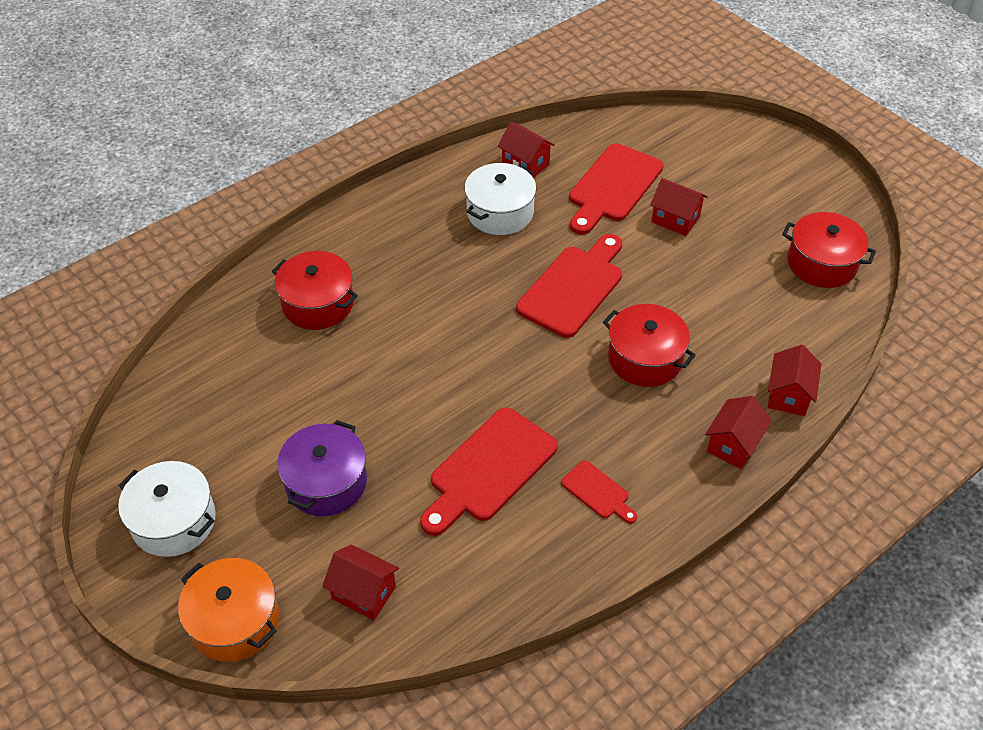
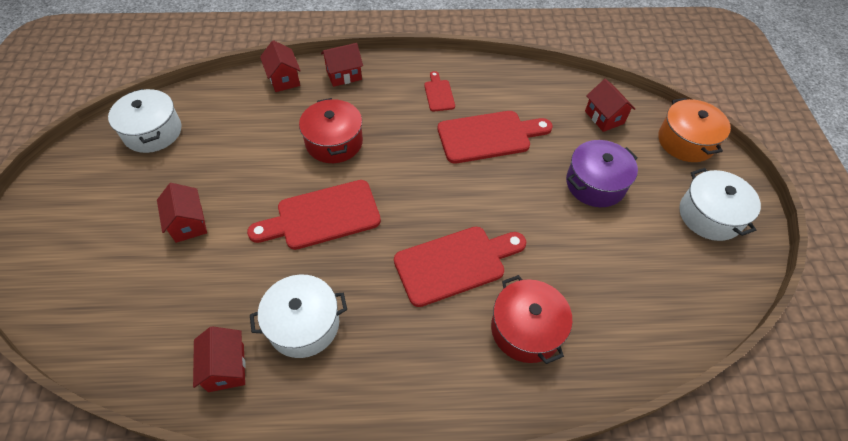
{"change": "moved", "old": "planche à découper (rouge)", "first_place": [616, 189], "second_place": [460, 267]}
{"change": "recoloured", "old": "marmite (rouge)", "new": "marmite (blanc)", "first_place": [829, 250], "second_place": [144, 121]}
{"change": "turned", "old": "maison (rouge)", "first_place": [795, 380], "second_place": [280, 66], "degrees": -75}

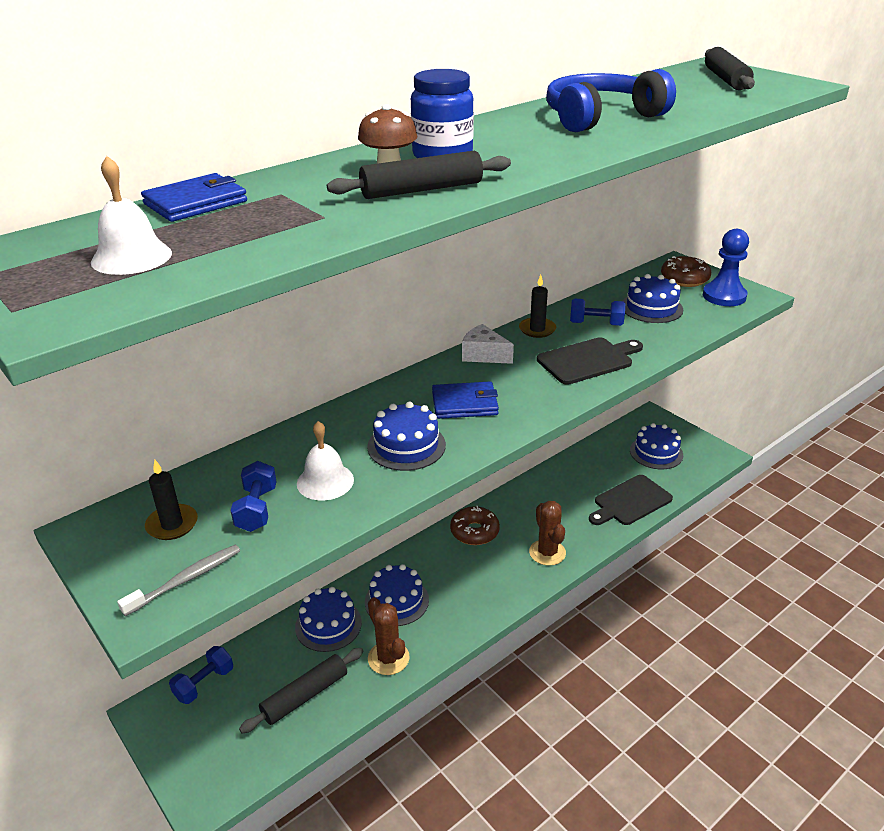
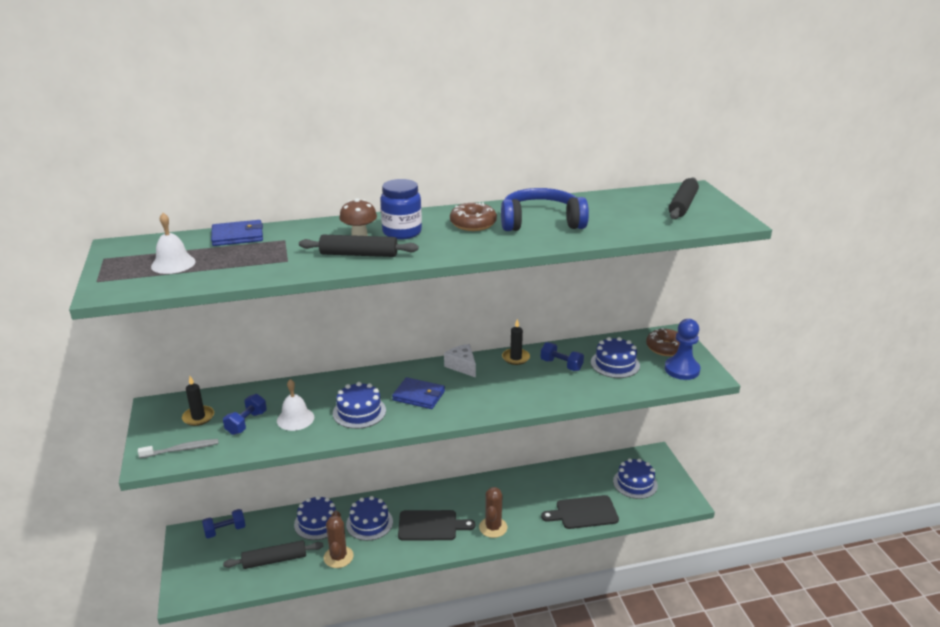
{"change": "moved", "old": "planche à découper (noir)", "first_place": [590, 361], "second_place": [436, 525]}
{"change": "moved", "old": "beignet (marron)", "first_place": [475, 525], "second_place": [473, 216]}

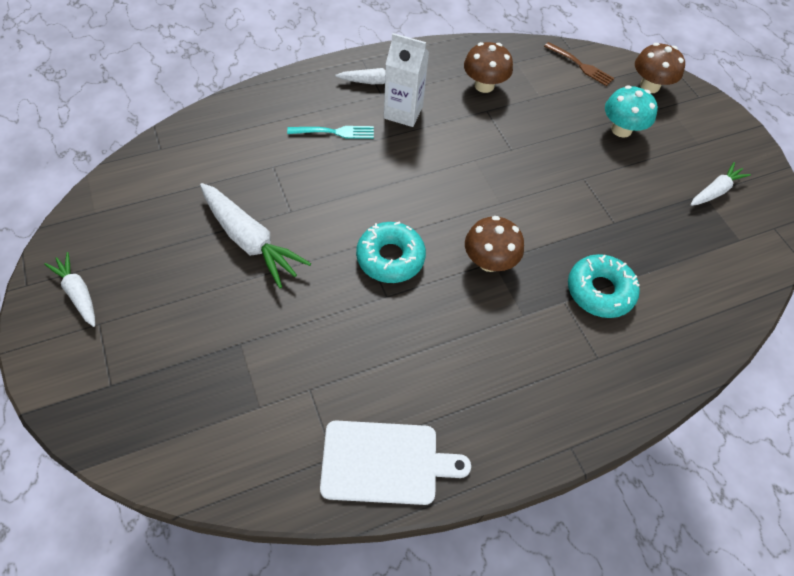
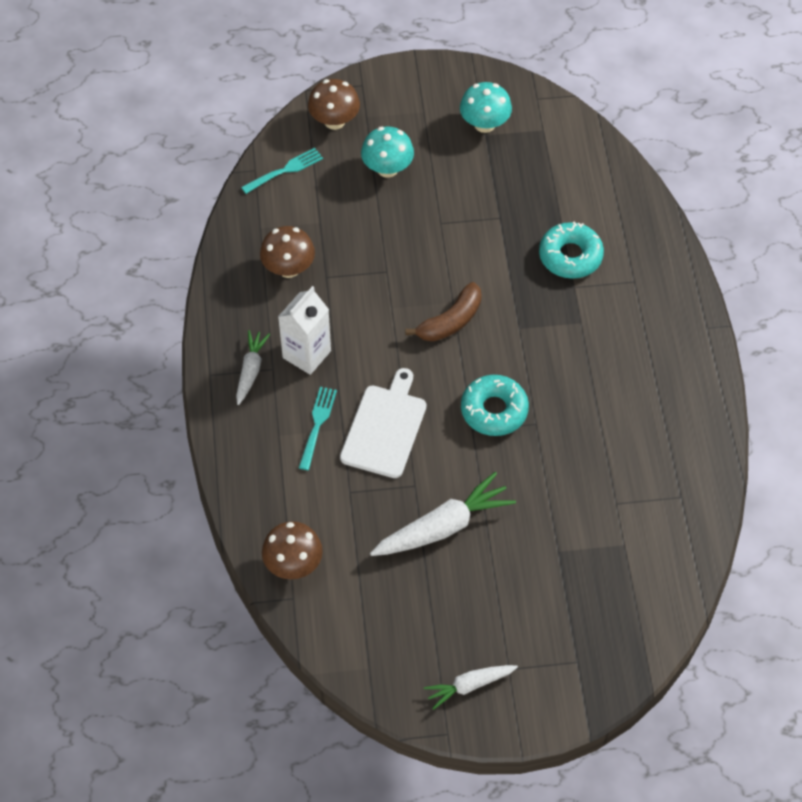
{"change": "recoloured", "old": "fourchette (marron)", "new": "fourchette (turquoise)", "first_place": [579, 64], "second_place": [282, 171]}
{"change": "replaced", "old": "carotte (blanc)", "new": "champignon (turquoise)", "first_place": [720, 184], "second_place": [486, 107]}
{"change": "moved", "old": "champignon (marron)", "first_place": [494, 244], "second_place": [292, 550]}
{"change": "moved", "old": "planche à découper (blanc)", "first_place": [395, 462], "second_place": [383, 423]}
{"change": "added", "new": "banane (marron)", "second_place": [443, 311]}

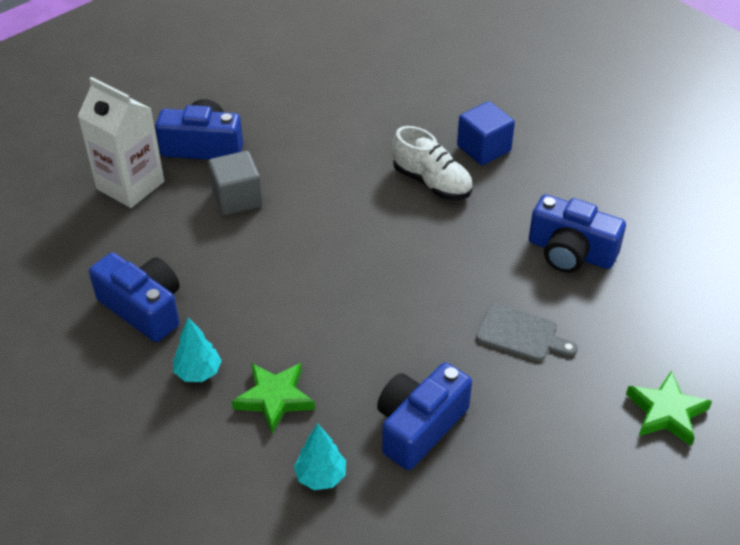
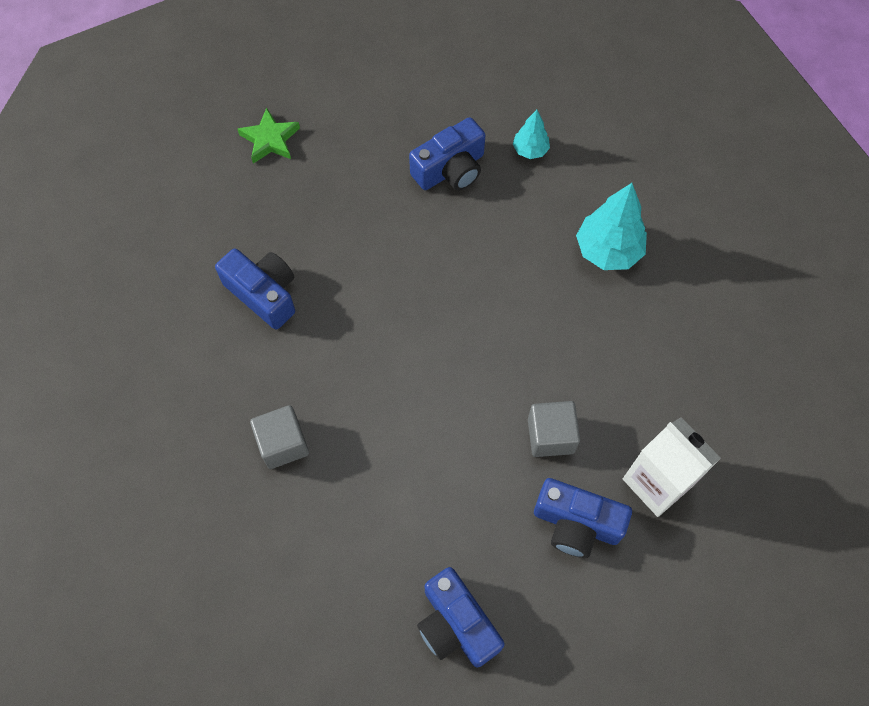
{"change": "recoloured", "old": "cube (bleu)", "new": "cube (gris)", "first_place": [486, 133], "second_place": [279, 437]}
{"change": "removed", "old": "chaussure (blanc)", "first_place": [432, 163]}
{"change": "moved", "old": "appareil photo (bleu)", "first_place": [134, 297], "second_place": [461, 617]}
{"change": "removed", "old": "planche à découper (gris)", "first_place": [527, 332]}
{"change": "resized", "old": "arbre (turquoise)", "first_place": [197, 350], "second_place": [611, 226], "factor": 1.79}
{"change": "removed", "old": "étoile (vert)", "first_place": [273, 398]}

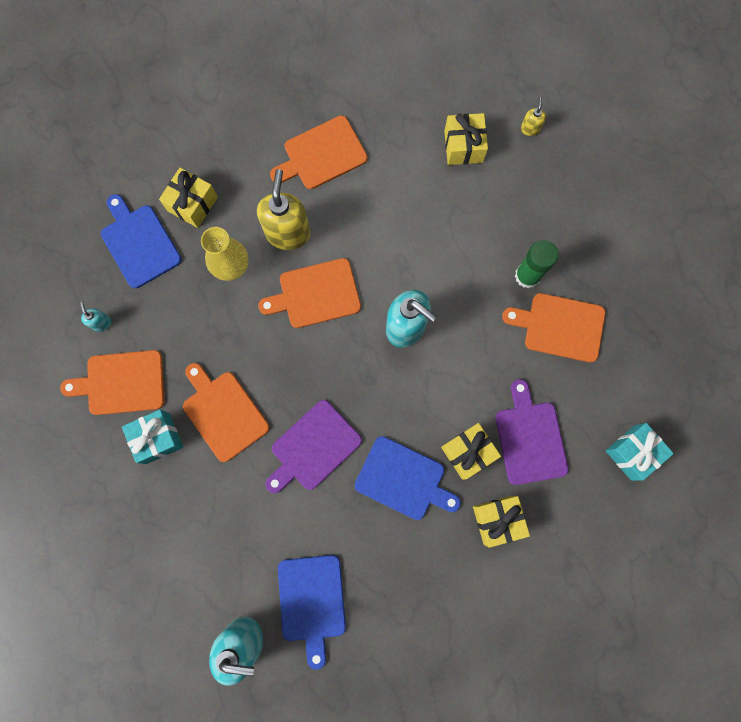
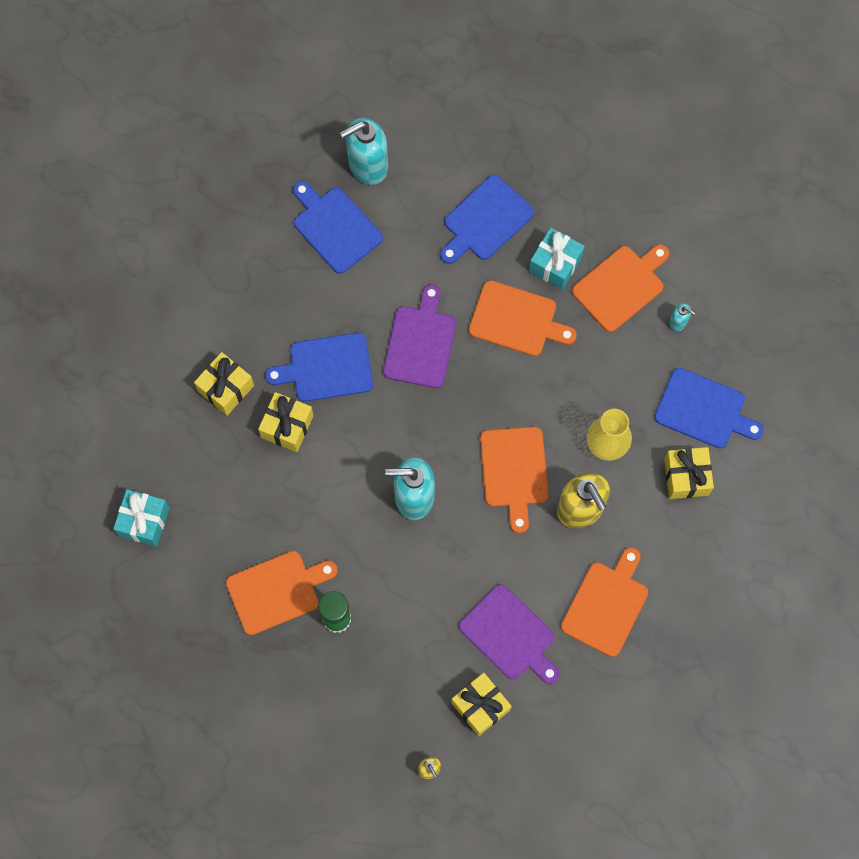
{"change": "turned", "old": "planche à découper (orange)", "first_place": [309, 293], "second_place": [514, 480], "degrees": 135}
{"change": "moved", "old": "planche à découper (violet)", "first_place": [532, 432], "second_place": [509, 634]}
{"change": "added", "new": "planche à découper (bleu)", "second_place": [487, 219]}

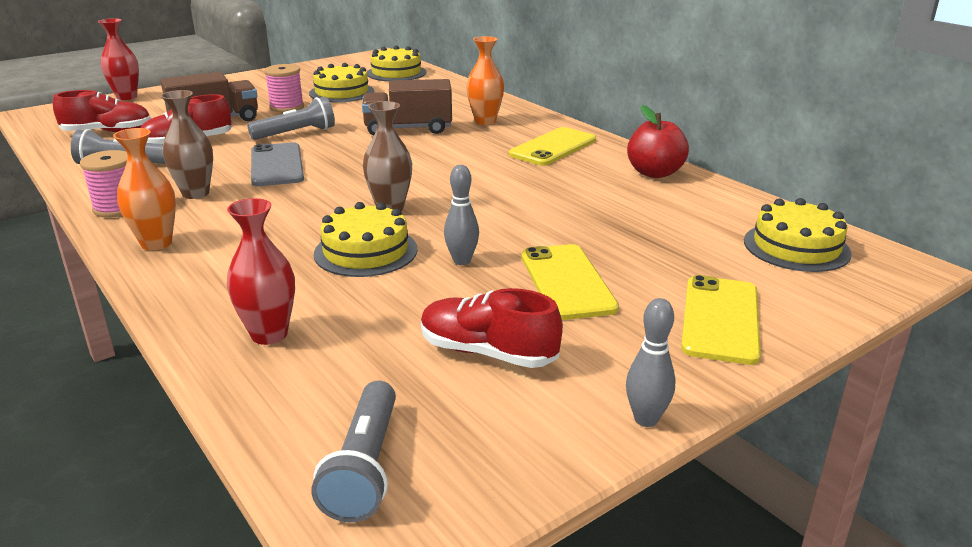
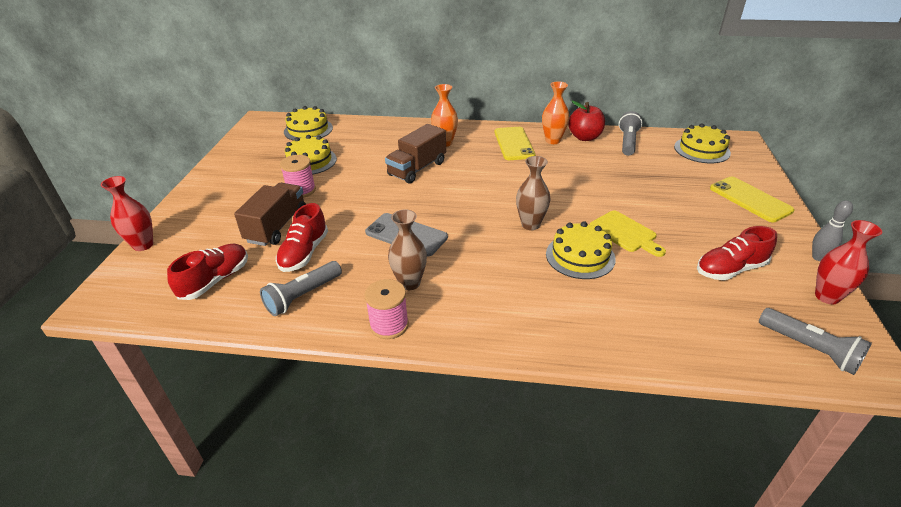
{"change": "moved", "old": "lampe de poche (gris)", "first_place": [291, 118], "second_place": [630, 133]}
{"change": "moved", "old": "vase (orange)", "first_place": [144, 189], "second_place": [555, 112]}
{"change": "replaced", "old": "quille (gris)", "new": "planche à découper (jaune)", "first_place": [461, 215], "second_place": [628, 233]}
{"change": "moved", "old": "vase (rouge)", "first_place": [261, 271], "second_place": [848, 262]}
{"change": "removed", "old": "téléphone (jaune)", "first_place": [570, 282]}

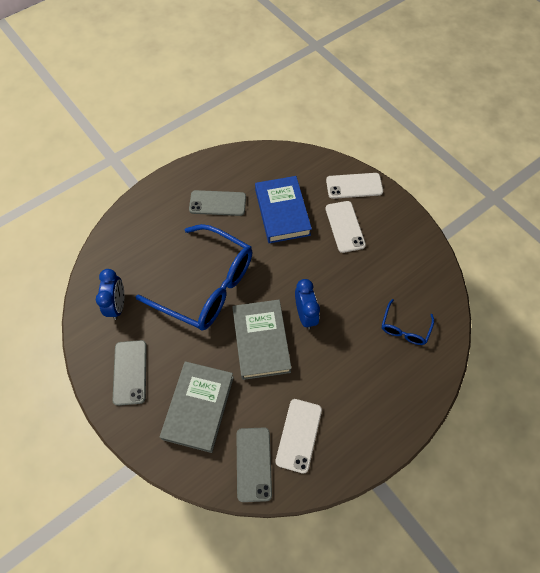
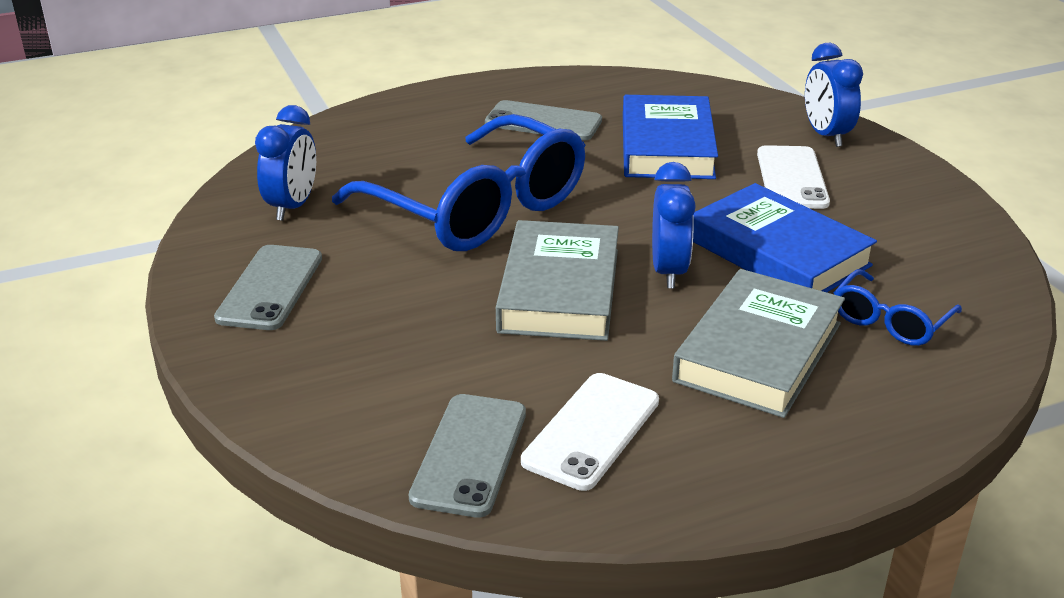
{"change": "replaced", "old": "téléphone (blanc)", "new": "réveil (bleu)", "first_place": [354, 186], "second_place": [834, 95]}
{"change": "moved", "old": "livre (gris)", "first_place": [197, 407], "second_place": [758, 343]}
{"change": "added", "new": "livre (bleu)", "second_place": [785, 237]}

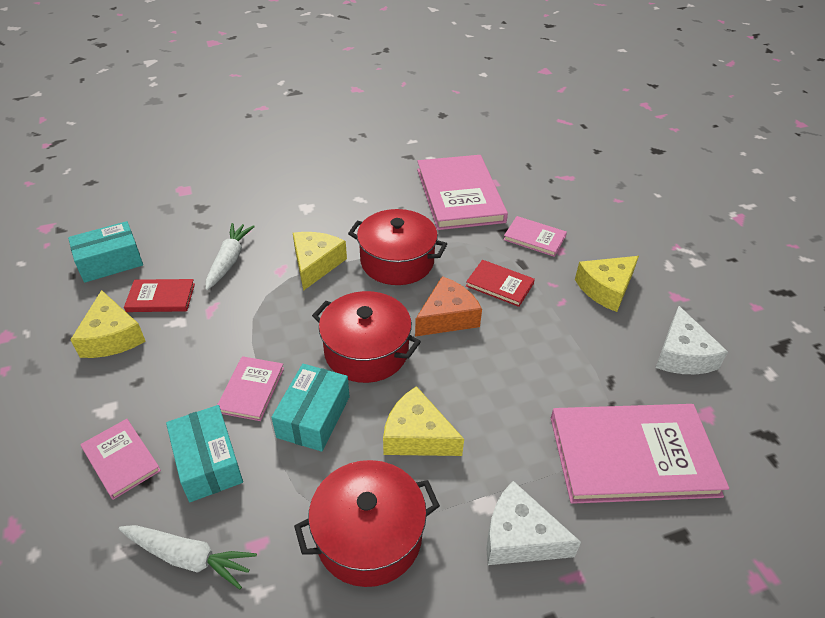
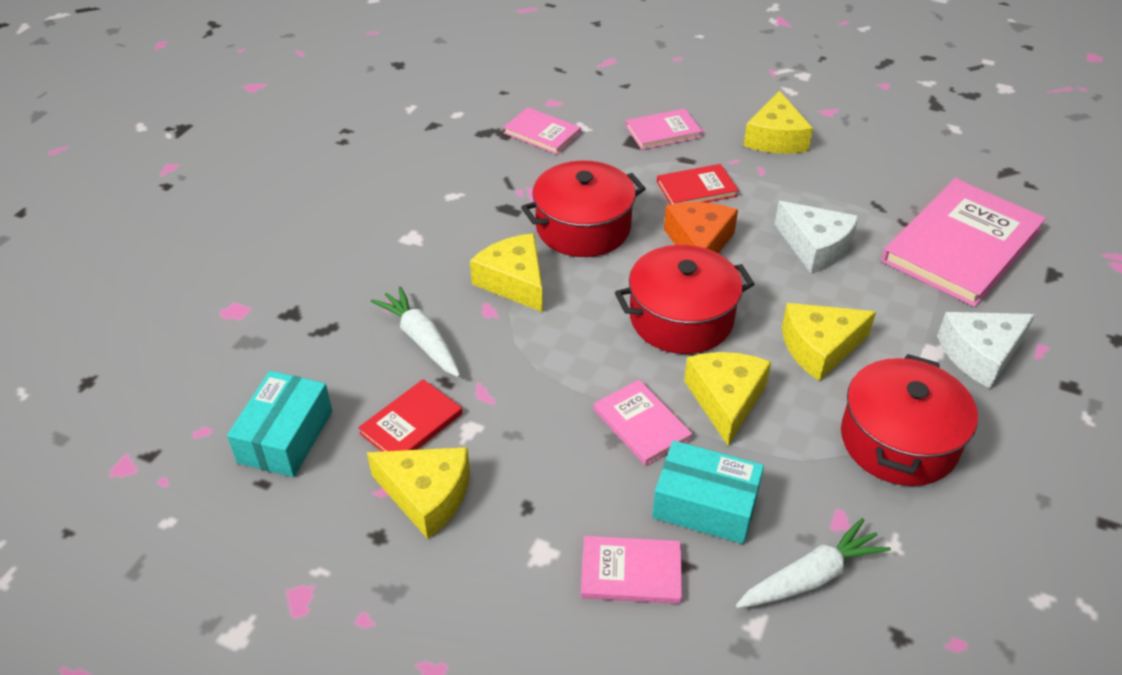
{"change": "resized", "old": "livre (rose)", "first_place": [462, 192], "second_place": [542, 130], "factor": 0.49}
{"change": "moved", "old": "fromage (blanc)", "first_place": [692, 340], "second_place": [817, 237]}
{"change": "replaced", "old": "boîte (turquoise)", "new": "fromage (jaune)", "first_place": [310, 408], "second_place": [727, 399]}

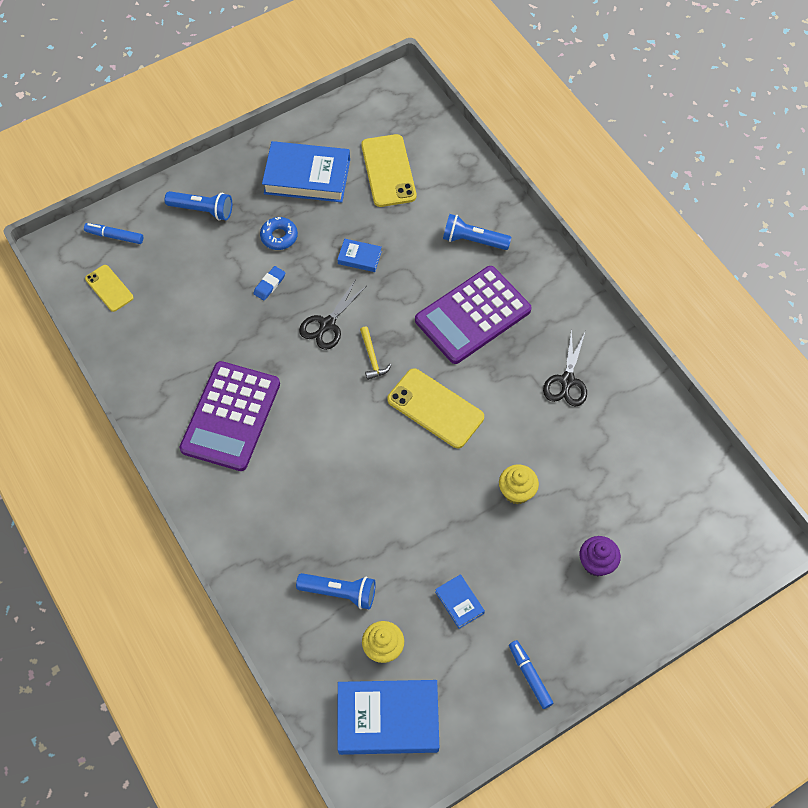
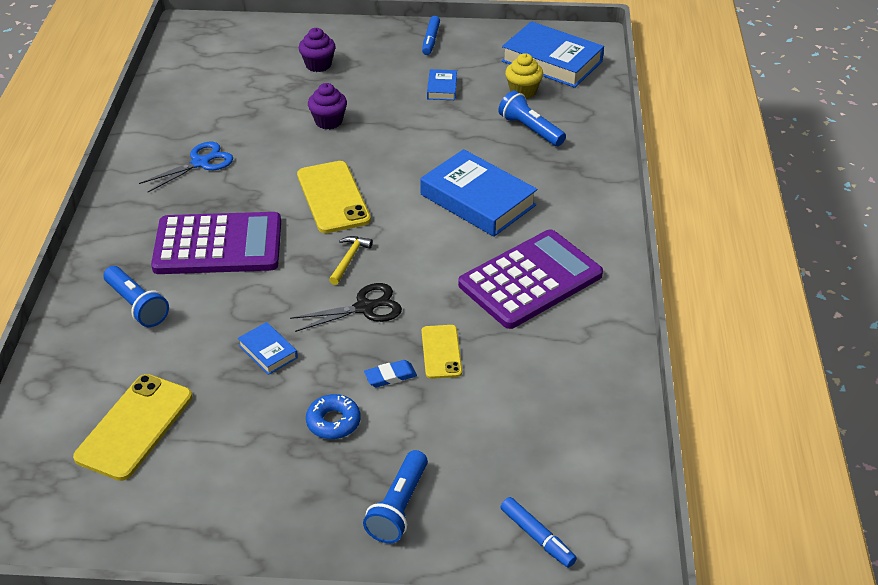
{"change": "moved", "old": "livre (bleu)", "first_place": [306, 171], "second_place": [478, 193]}
{"change": "turned", "old": "lampe de poche (bleu)", "first_place": [198, 205], "second_place": [395, 496], "degrees": -120}
{"change": "moved", "old": "téléphone (jaune)", "first_place": [109, 288], "second_place": [442, 352]}
{"change": "recoloured", "old": "ciseaux (noir)", "new": "ciseaux (bleu)", "first_place": [565, 367], "second_place": [186, 167]}
{"change": "recoloured", "old": "muffin (jaune)", "new": "muffin (violet)", "first_place": [519, 484], "second_place": [327, 106]}

